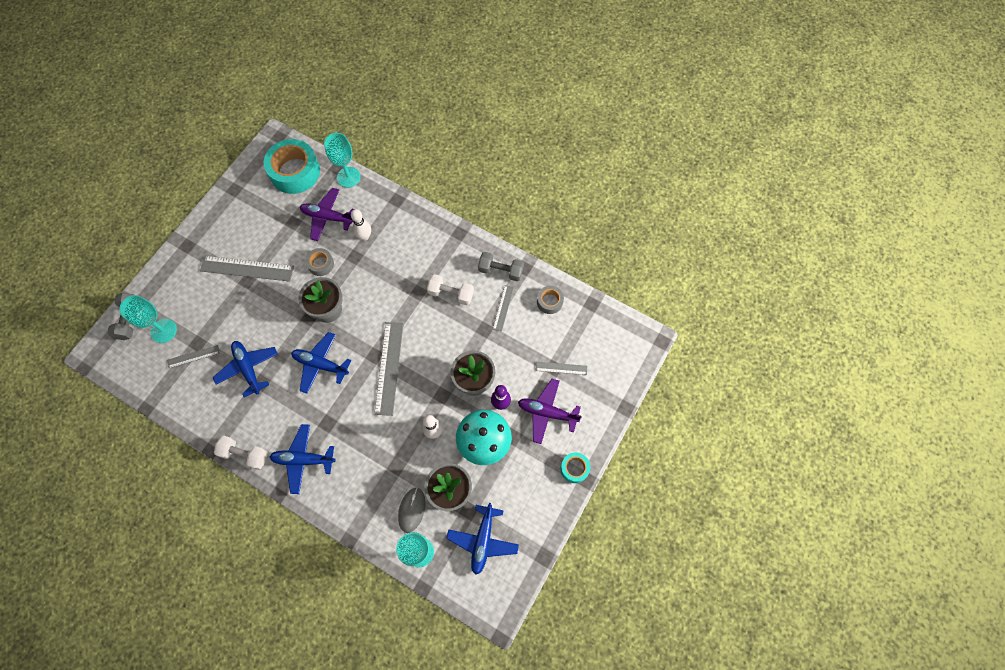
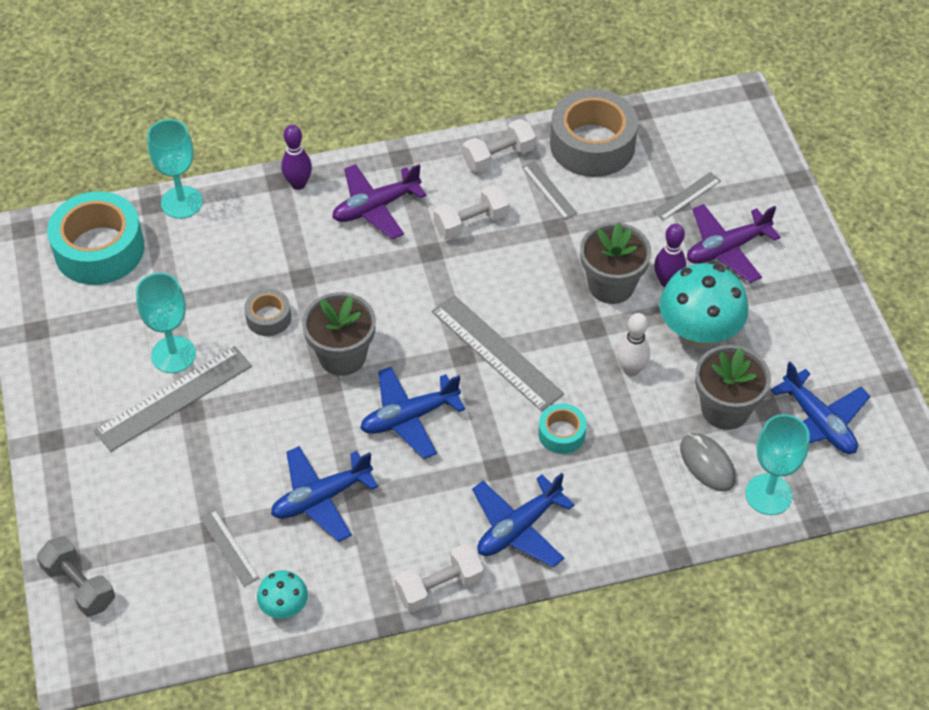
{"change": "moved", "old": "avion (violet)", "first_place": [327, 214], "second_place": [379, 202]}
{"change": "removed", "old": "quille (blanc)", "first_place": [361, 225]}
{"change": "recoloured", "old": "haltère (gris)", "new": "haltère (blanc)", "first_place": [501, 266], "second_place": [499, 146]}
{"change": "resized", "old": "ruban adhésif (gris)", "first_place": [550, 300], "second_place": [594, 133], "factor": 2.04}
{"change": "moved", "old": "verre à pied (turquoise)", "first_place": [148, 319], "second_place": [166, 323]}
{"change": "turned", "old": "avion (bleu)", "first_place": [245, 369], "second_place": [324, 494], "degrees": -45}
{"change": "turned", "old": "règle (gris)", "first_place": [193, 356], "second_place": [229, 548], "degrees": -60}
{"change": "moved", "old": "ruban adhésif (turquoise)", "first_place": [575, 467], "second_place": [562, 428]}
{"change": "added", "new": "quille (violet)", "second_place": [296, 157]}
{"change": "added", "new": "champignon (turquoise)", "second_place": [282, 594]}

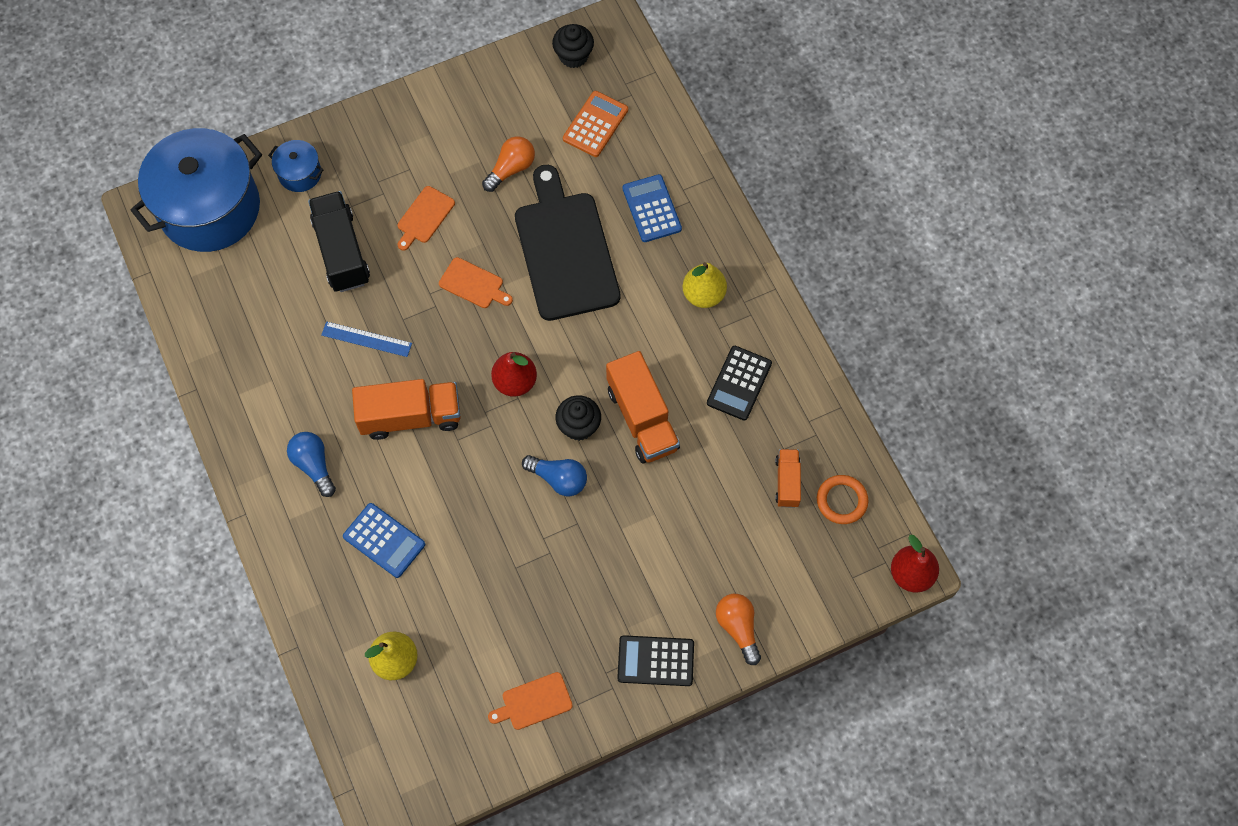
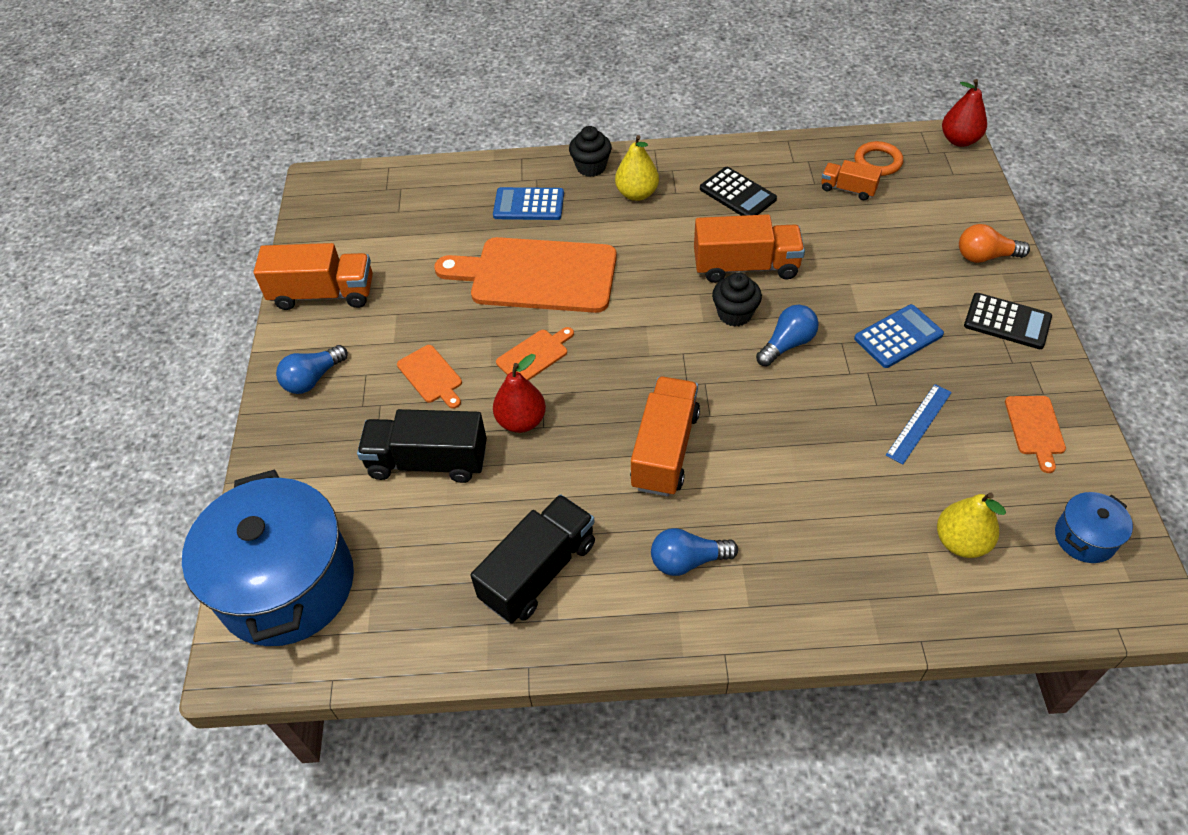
{"change": "moved", "old": "muffin (noir)", "first_place": [573, 46], "second_place": [590, 151]}
{"change": "removed", "old": "calculatrice (orange)", "first_place": [595, 124]}
{"change": "removed", "old": "ampoule (orange)", "first_place": [508, 164]}
{"change": "moved", "old": "marmite (bleu)", "first_place": [295, 166], "second_place": [1094, 527]}
{"change": "recoloured", "old": "planche à découper (noir)", "new": "planche à découper (orange)", "first_place": [568, 243], "second_place": [525, 275]}
{"change": "moved", "old": "règle (bleu)", "first_place": [366, 339], "second_place": [919, 424]}
{"change": "moved", "old": "poire (rouge)", "first_place": [514, 374], "second_place": [519, 393]}
{"change": "moved", "old": "calculatrice (bleu)", "first_place": [384, 540], "second_place": [899, 336]}
{"change": "turned", "old": "calculatrice (noir)", "first_place": [655, 660], "second_place": [1008, 321], "degrees": -90}
{"change": "added", "new": "camion (orange)", "second_place": [313, 276]}
{"change": "added", "new": "ampoule (bleu)", "second_place": [312, 369]}
{"change": "added", "new": "camion (noir)", "second_place": [532, 558]}

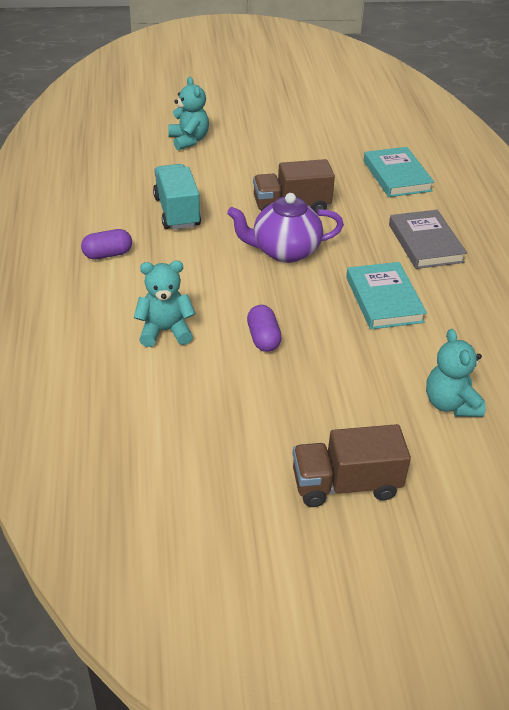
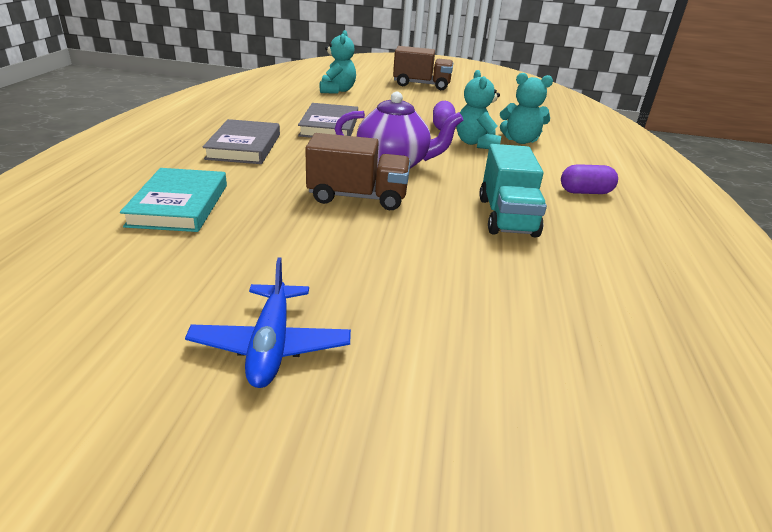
{"change": "moved", "old": "ours en peluche (turquoise)", "first_place": [188, 113], "second_place": [478, 109]}
{"change": "recoloured", "old": "livre (turquoise)", "new": "livre (gris)", "first_place": [386, 295], "second_place": [328, 120]}
{"change": "added", "new": "avion (bleu)", "second_place": [268, 322]}

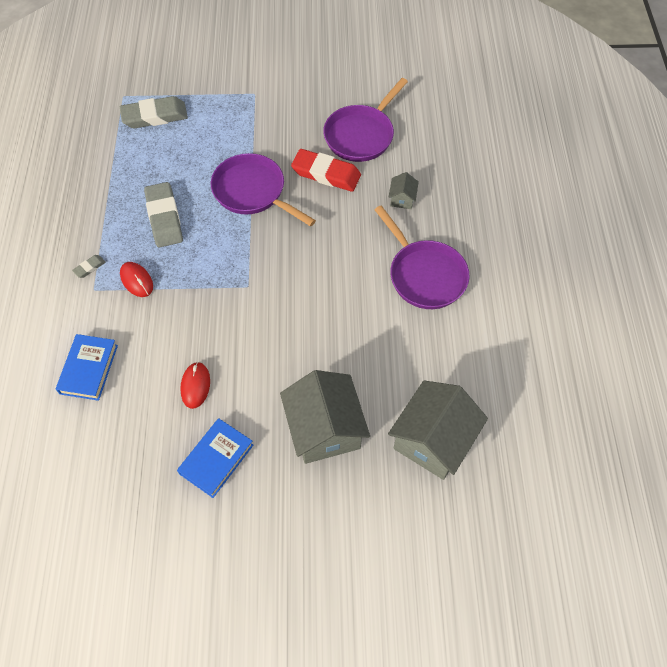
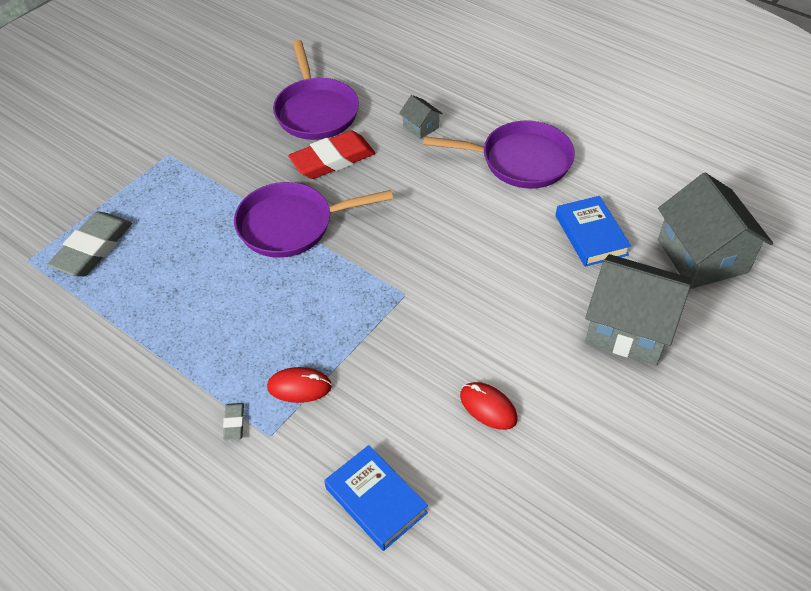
{"change": "removed", "old": "gomme (gris)", "first_place": [163, 214]}
{"change": "moved", "old": "livre (bleu)", "first_place": [215, 458], "second_place": [593, 231]}

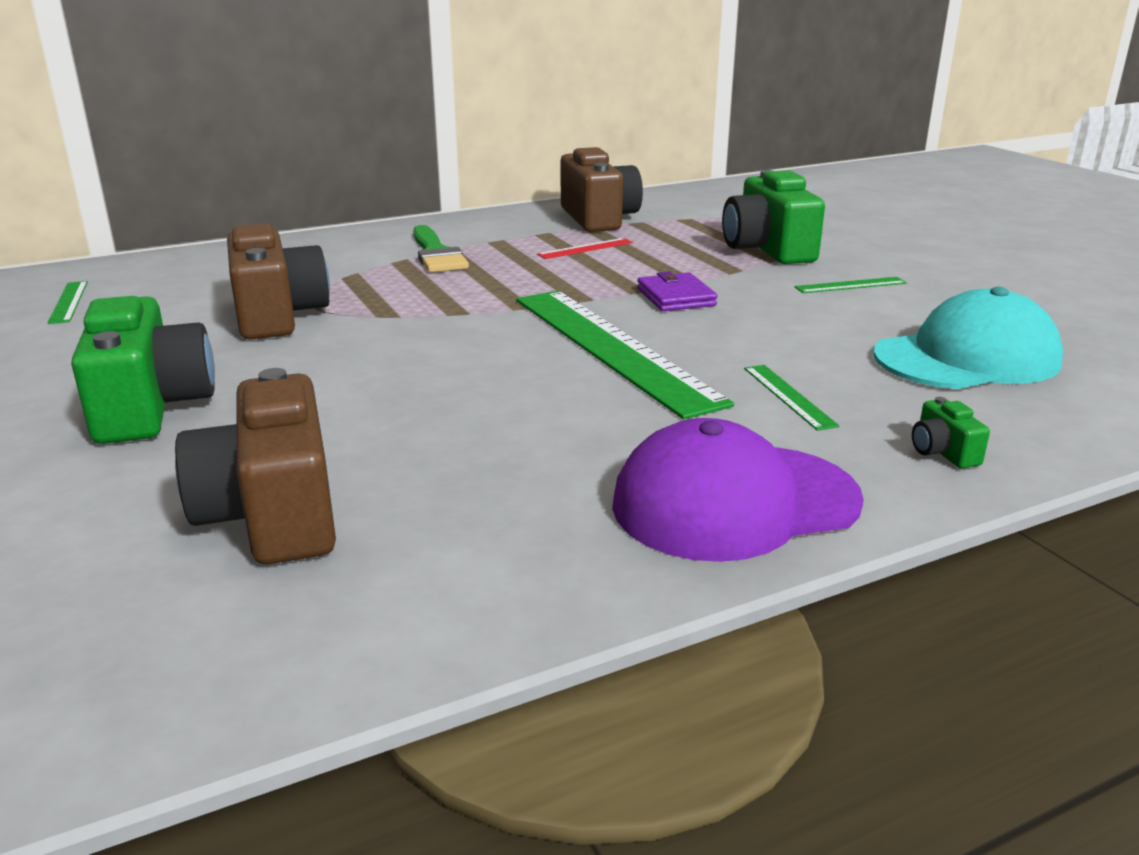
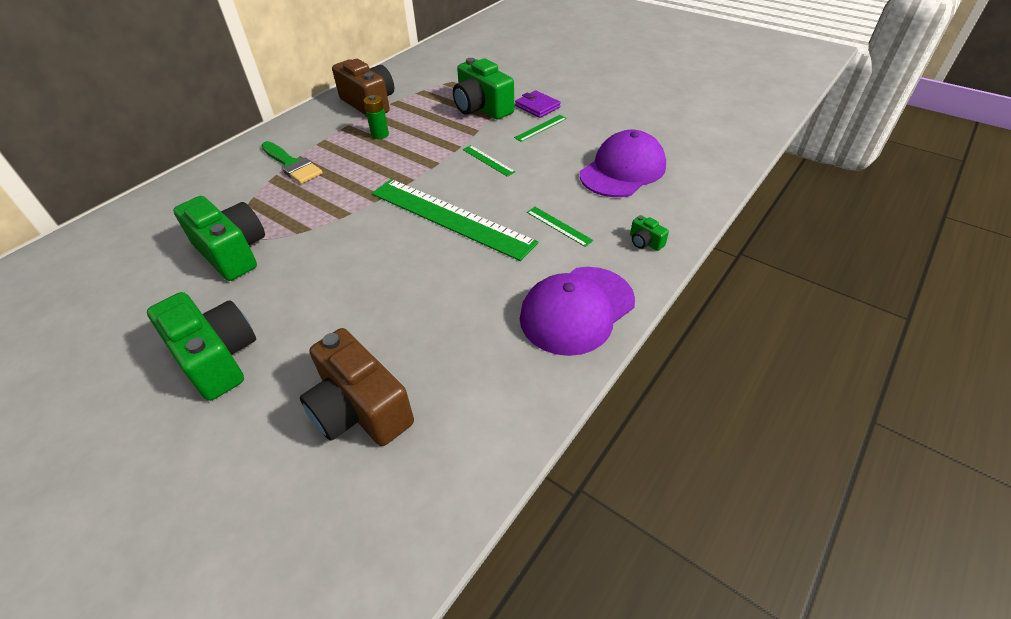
{"change": "recoloured", "old": "appareil photo (marron)", "new": "appareil photo (vert)", "first_place": [278, 281], "second_place": [219, 238]}
{"change": "replaced", "old": "règle (rouge)", "new": "pile (vert)", "first_place": [585, 248], "second_place": [376, 117]}
{"change": "moved", "old": "portefeuille (violet)", "first_place": [677, 291], "second_place": [538, 104]}
{"change": "moved", "old": "règle (vert)", "first_place": [68, 302], "second_place": [489, 161]}
{"change": "recoloured", "old": "casquette (turquoise)", "new": "casquette (violet)", "first_place": [968, 338], "second_place": [623, 163]}

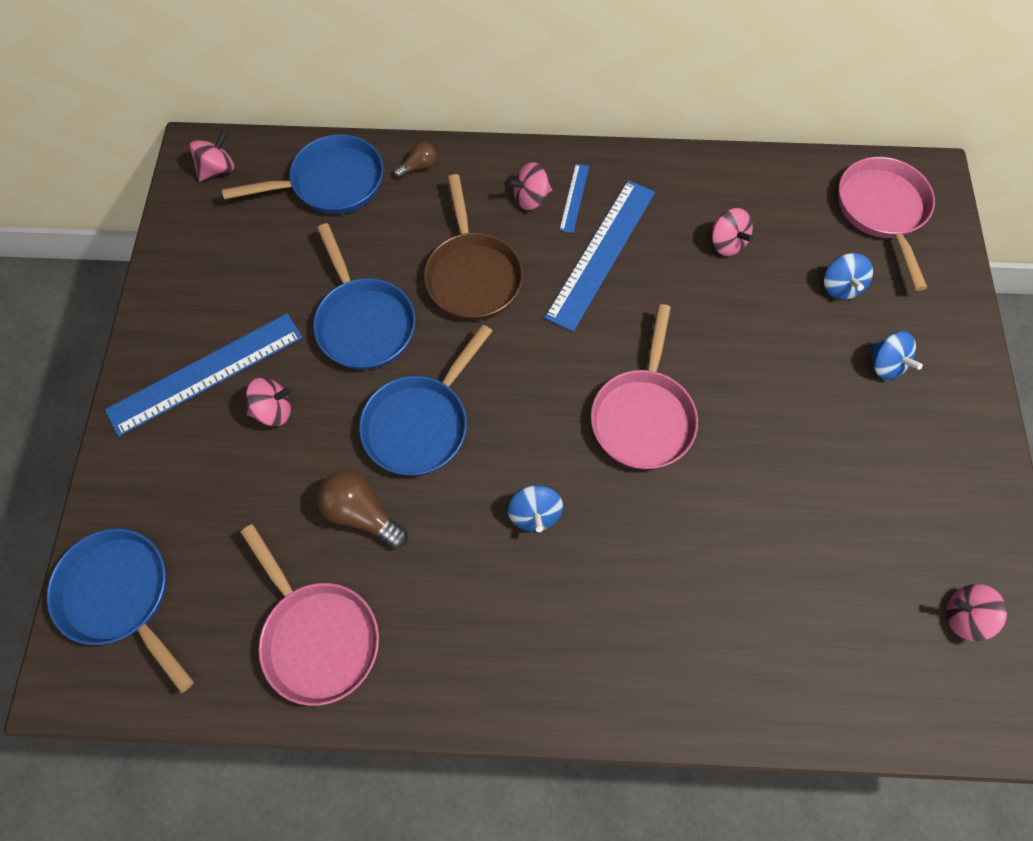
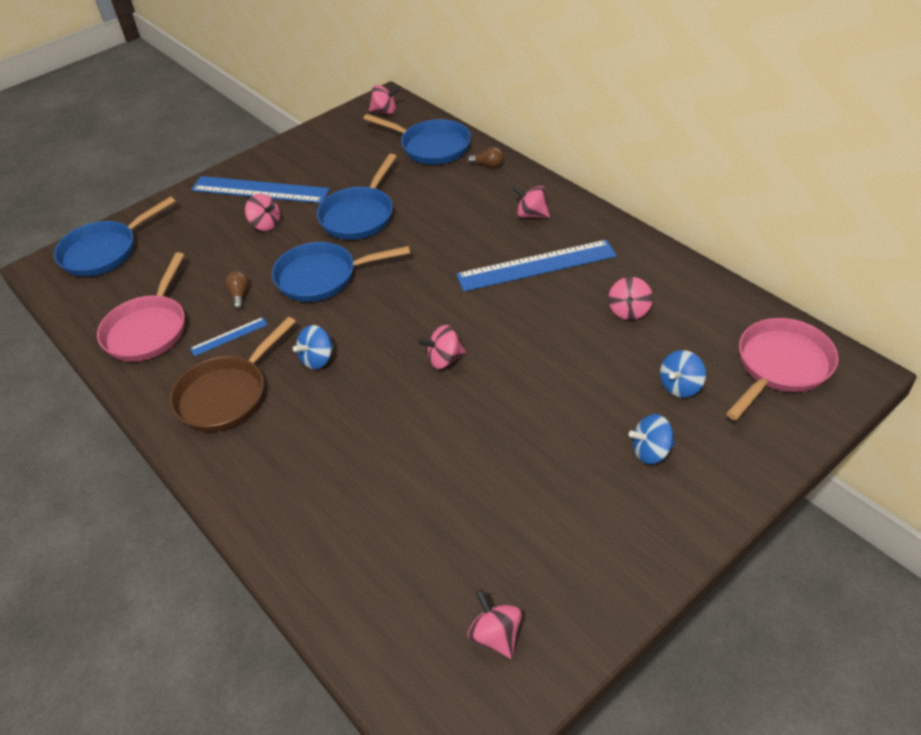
{"change": "moved", "old": "règle (bleu)", "first_place": [574, 198], "second_place": [229, 336]}
{"change": "moved", "old": "poêle (marron)", "first_place": [473, 247], "second_place": [233, 374]}
{"change": "replaced", "old": "poêle (rose)", "new": "toupie (rose)", "first_place": [644, 386], "second_place": [442, 347]}
{"change": "turned", "old": "toupie (bleu)", "first_place": [896, 355], "second_place": [652, 439], "degrees": 60}
{"change": "resized", "old": "ampoule (marron)", "first_place": [362, 510], "second_place": [237, 290], "factor": 0.58}
{"change": "turned", "old": "poêle (bleu)", "first_place": [120, 611], "second_place": [114, 236], "degrees": -135}

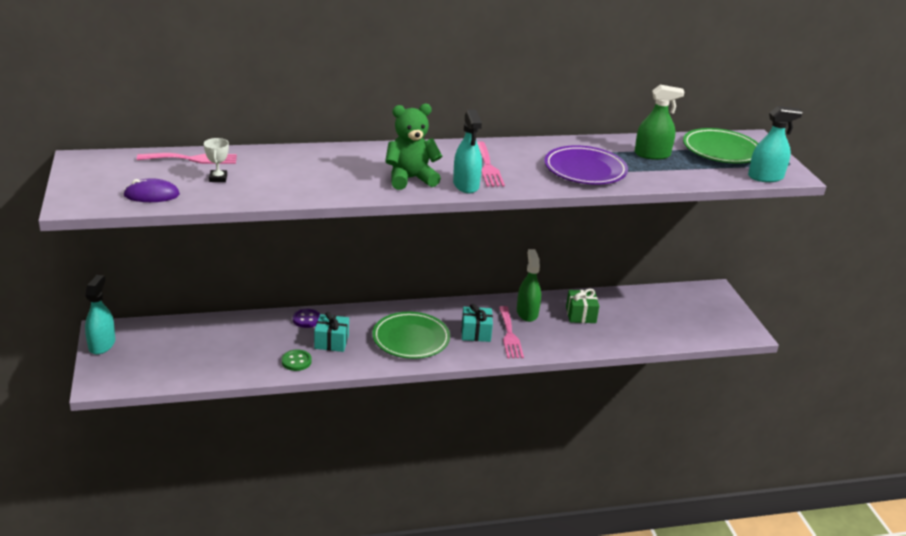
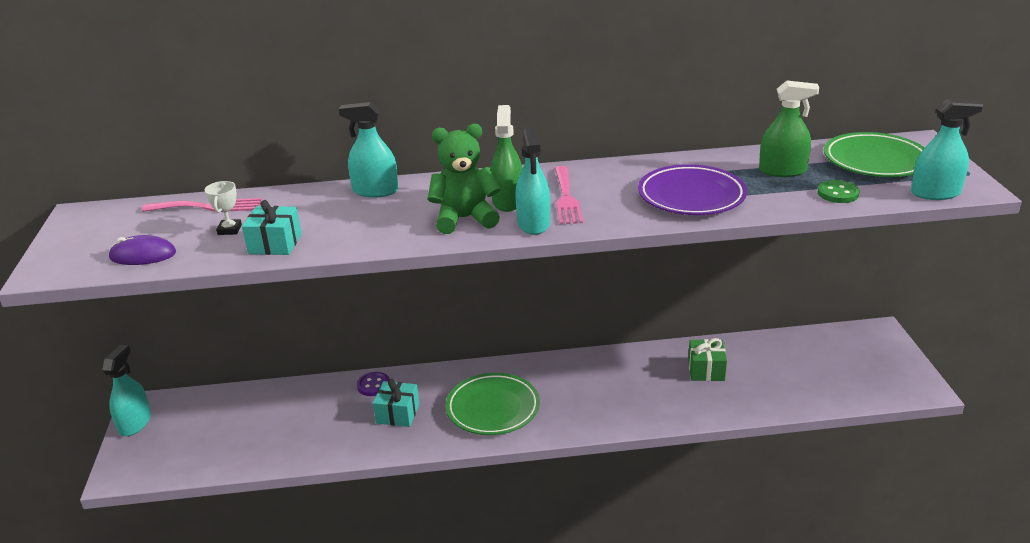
{"change": "moved", "old": "vaporisateur (vert)", "first_place": [529, 285], "second_place": [506, 158]}
{"change": "moved", "old": "cadeau (turquoise)", "first_place": [477, 323], "second_place": [272, 227]}
{"change": "removed", "old": "fourchette (rose)", "first_place": [511, 332]}
{"change": "moved", "old": "bouton (vert)", "first_place": [297, 360], "second_place": [839, 191]}
{"change": "added", "new": "vaporisateur (turquoise)", "second_place": [368, 150]}

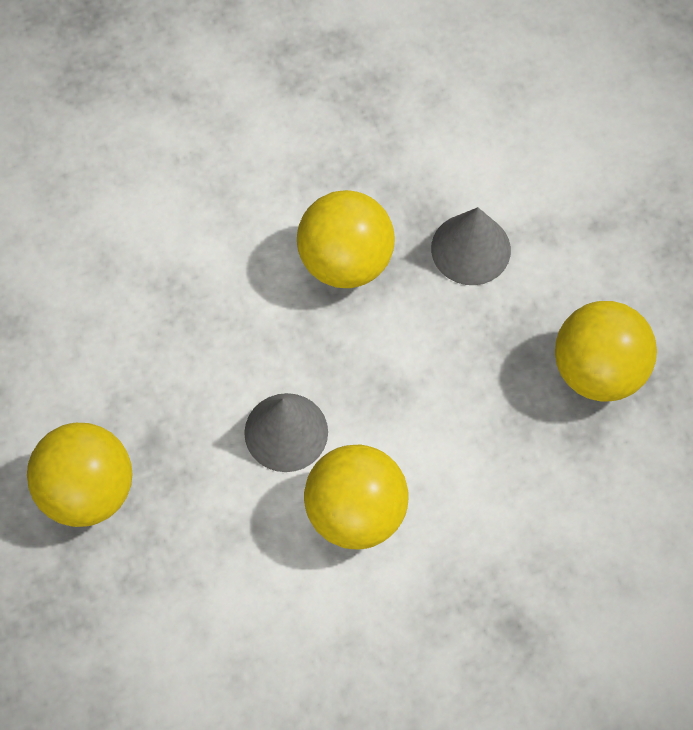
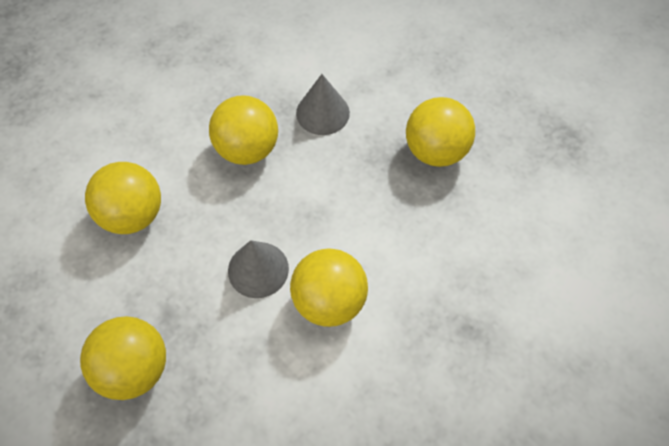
{"change": "added", "new": "balle (jaune)", "second_place": [123, 198]}

